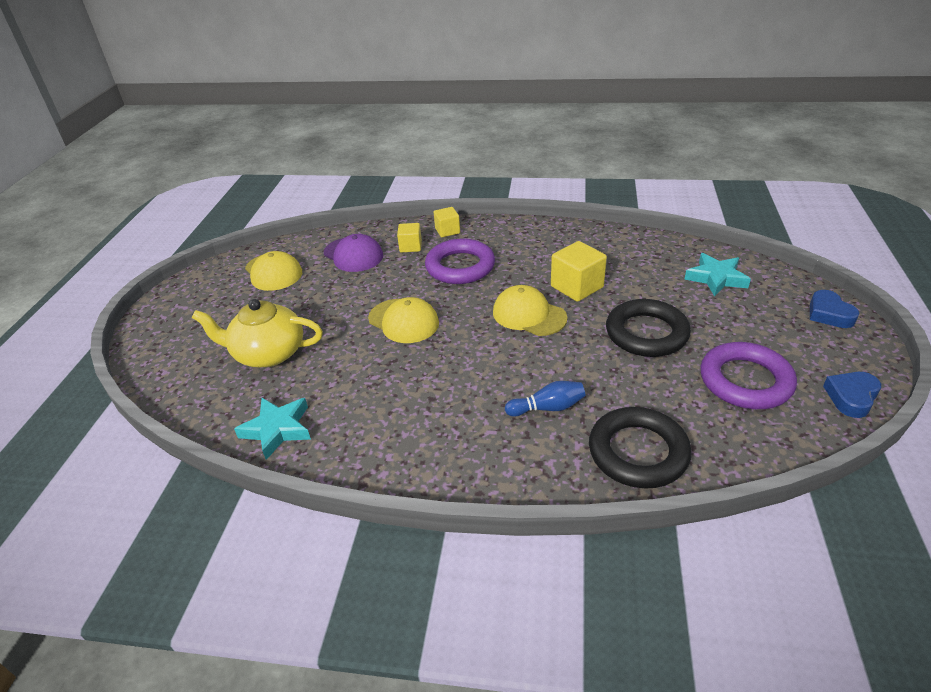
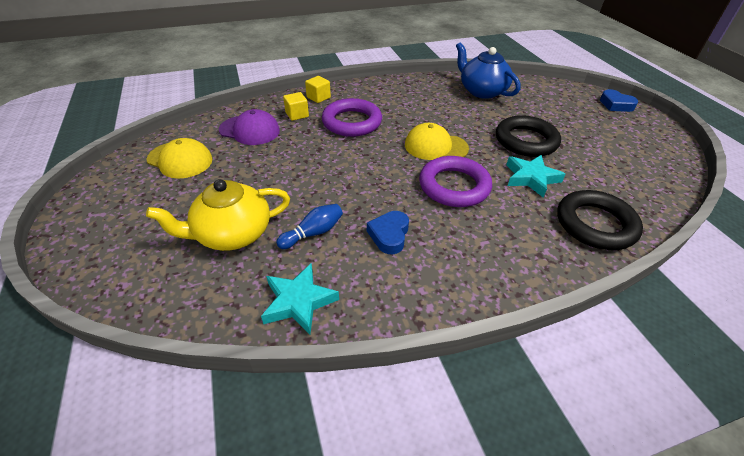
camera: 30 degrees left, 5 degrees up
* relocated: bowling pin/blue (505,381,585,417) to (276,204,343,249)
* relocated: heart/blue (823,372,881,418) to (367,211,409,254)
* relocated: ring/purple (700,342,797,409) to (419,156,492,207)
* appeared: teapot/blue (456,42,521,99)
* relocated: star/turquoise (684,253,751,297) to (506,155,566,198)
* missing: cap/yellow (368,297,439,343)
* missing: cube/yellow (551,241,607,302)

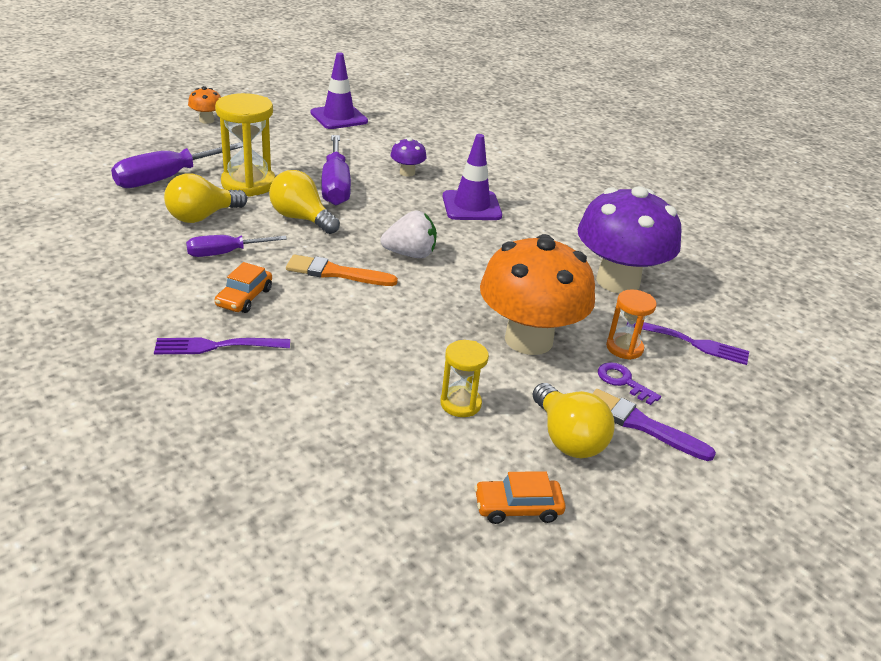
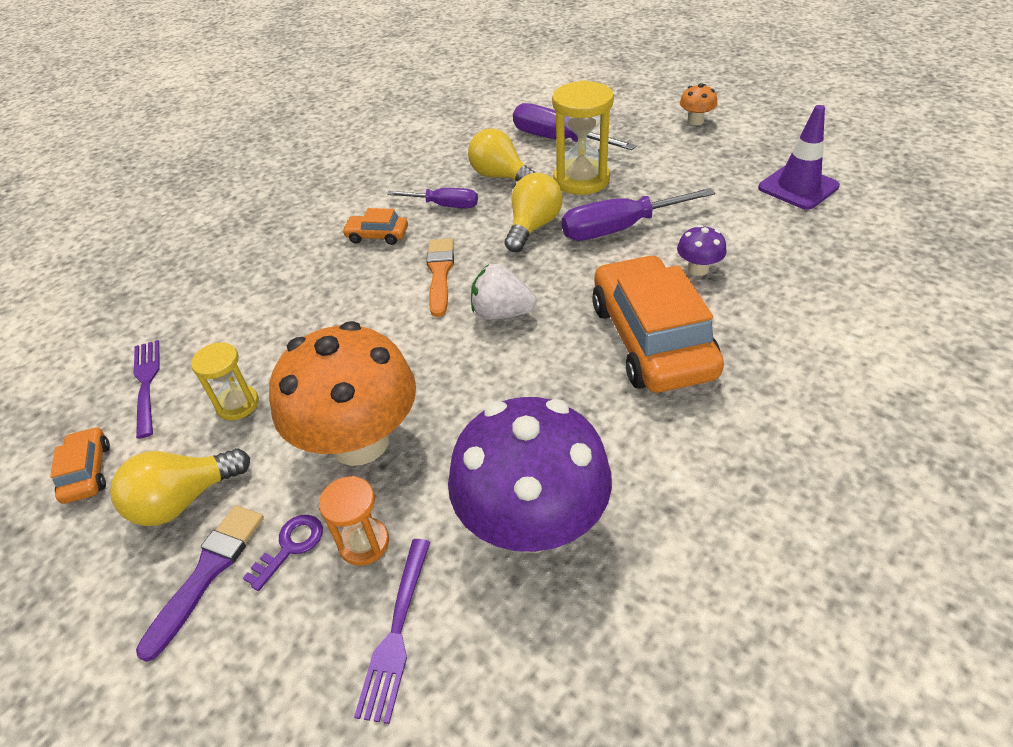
camera: 85 degrees right, 10 degrees up
* relocated: fork/purple (154,338,290,354) to (133,340,160,439)
* spun: screwdriver/purple (186,235,287,257) = (387,188,478,208) 135 degrees clockwise
* spun: strawberry/white (381,210,437,258) = (471,264,537,320) 120 degrees clockwise
* exchanged: traffic cone/purple (443,134,502,220) to car/orange (592,255,724,393)

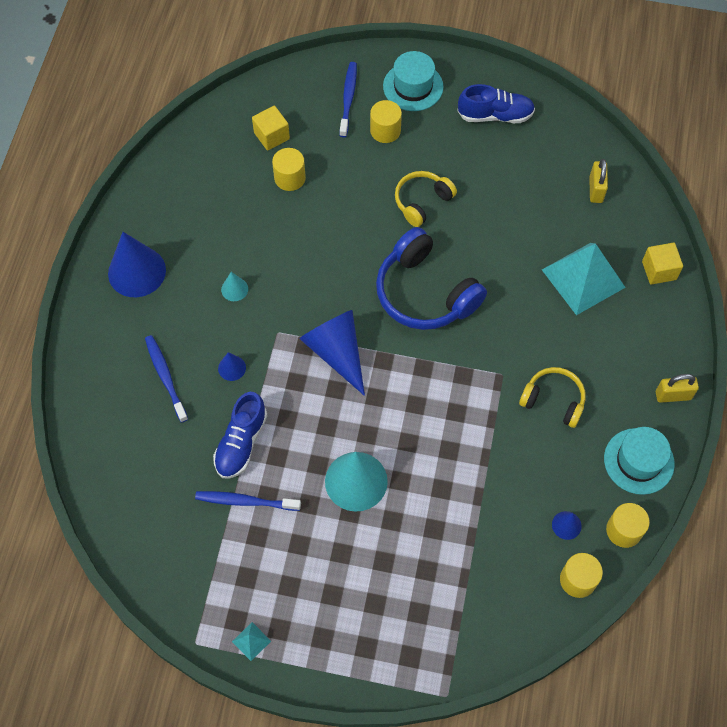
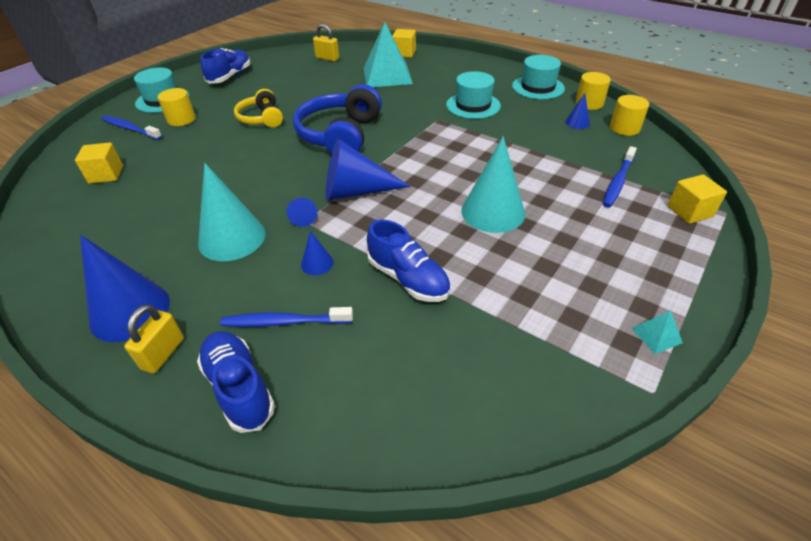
camera: 65 degrees left, 20 degrees down
* relocated: padlock/yellow (656,374,699,403) to (124,305,184,373)
* appeared: shoe/blue (197,331,275,433)
* size: cone/turquoise (221,272,248,301) = (198,163,266,261) x2.15
* appeared: cone/blue (287,198,317,227)
* spun: headphones/blue (376,227,487,330) = (293,84,382,154) 120 degrees clockwise
* exchanged: headphones/yellow (519,367,586,428) to hat/turquoise (446,71,501,119)
* relocated: toothbrush/blue (195,491,301,511) to (603,146,637,207)
* appeared: cube/yellow (667,174,727,224)
* missing: cylinder/yellow (272,148,306,191)

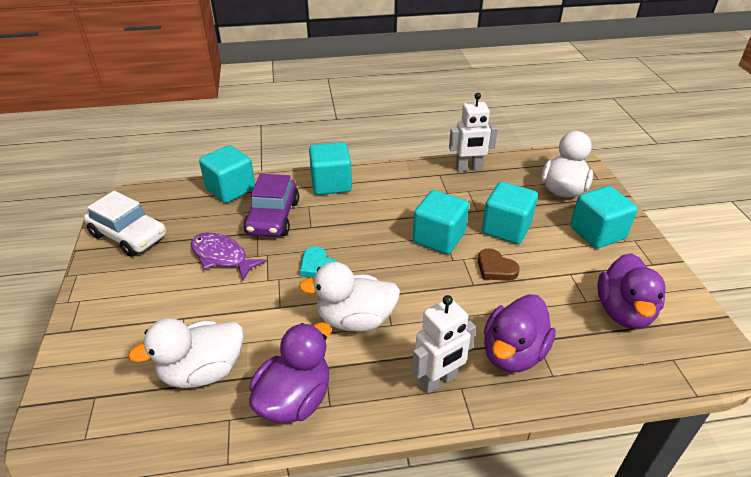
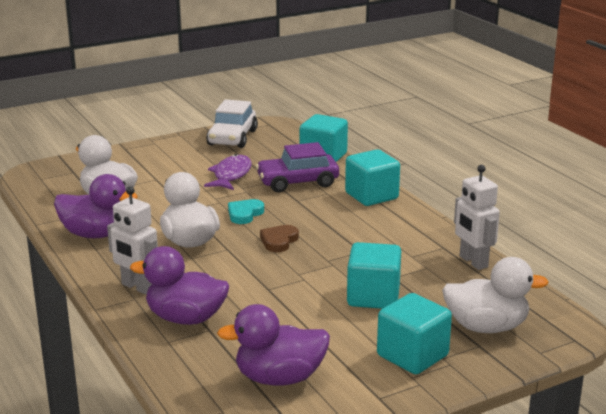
camera: 70 degrees right, 15 degrees down
* relocated: heart/brown (478,248,520,281) to (260,225,299,252)
* missing: cube/turquoise (413,190,469,254)

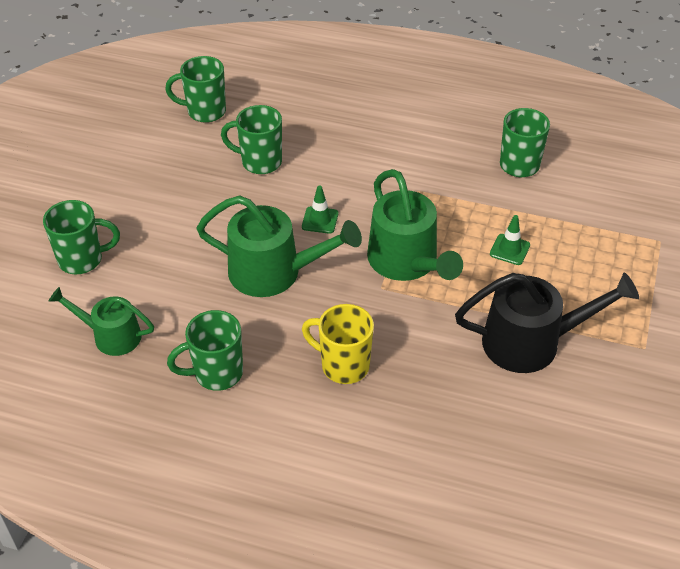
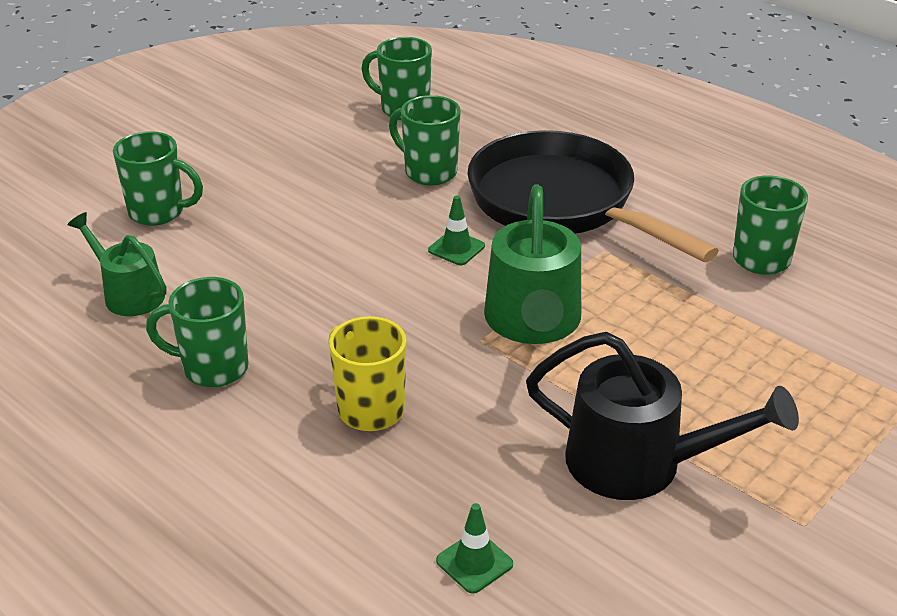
camera: 25 degrees right, 10 degrees down
* relocated: traffic cone/green (490,215,530,265) to (436,503,513,594)
* appeared: pan/black (467,130,719,262)
* missing: watering can/green (197,196,362,297)

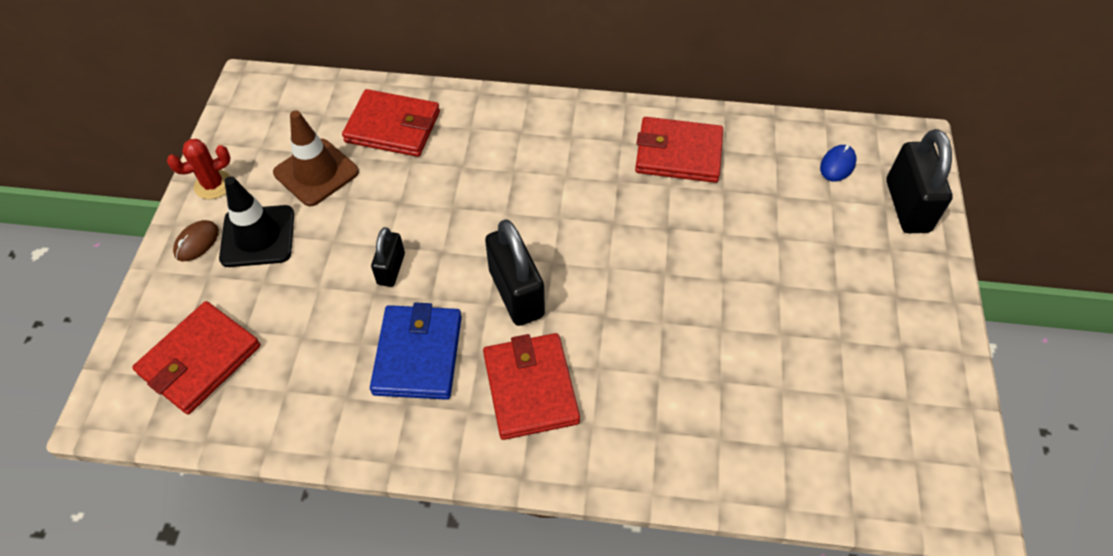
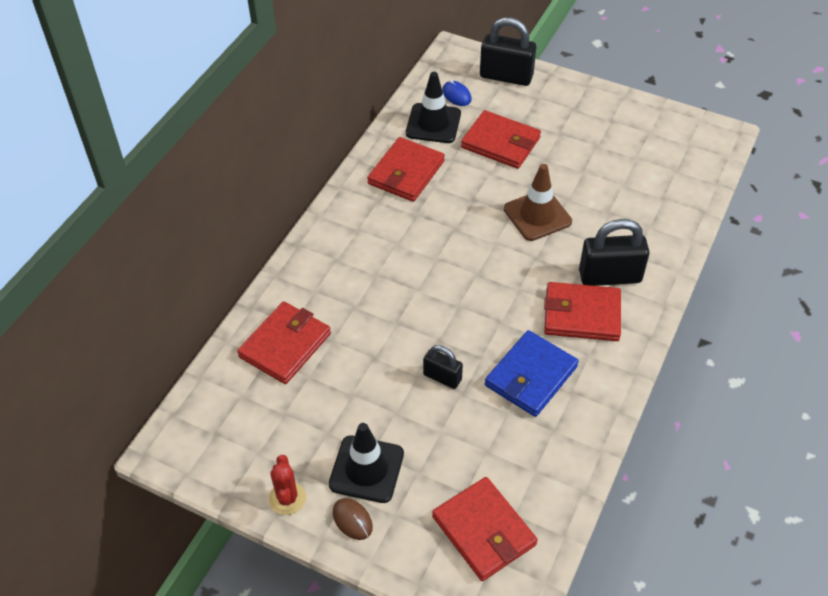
camera: 70 degrees left, 5 degrees down
* appeared: traffic cone/black (406,72,461,143)
* appeared: wallet/red (461,110,541,169)
* spun: wallet/blue (370,302,462,400) = (485,330,579,417) 75 degrees counterclockwise
* relocated: traffic cone/brown (273,110,359,207) to (504,164,572,241)
* relocated: padlock/black (485,219,545,326) to (579,219,650,286)

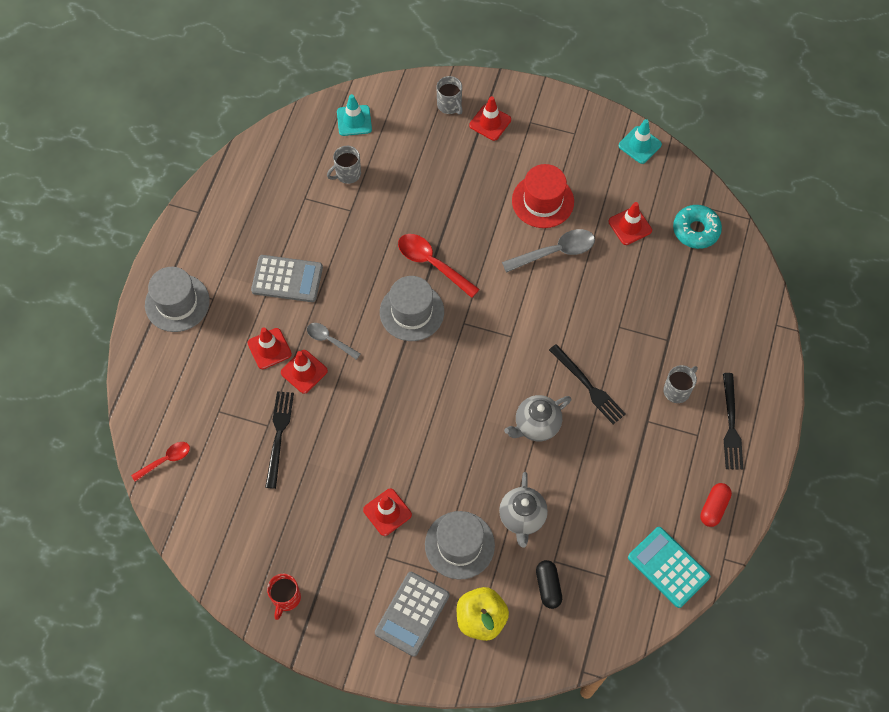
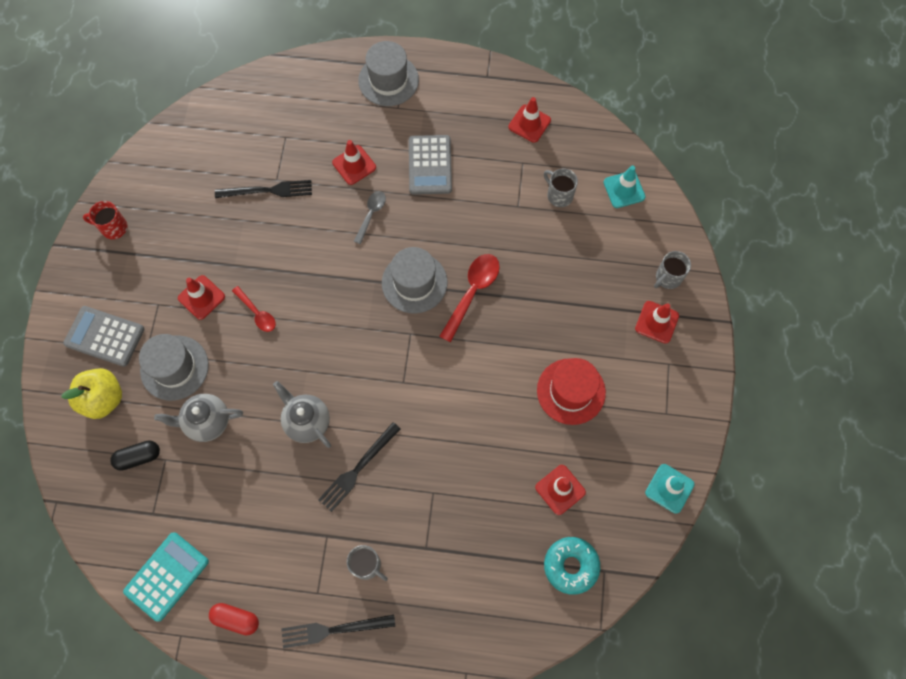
camera: 80 degrees right, 5 degrees up
* relocated: spoon/red (131,442,190,482) to (232,286,276,332)
* relocated: traffic cone/red (281,350,328,394) to (508,97,551,143)
* missing: spoon/grey (502,229,595,273)

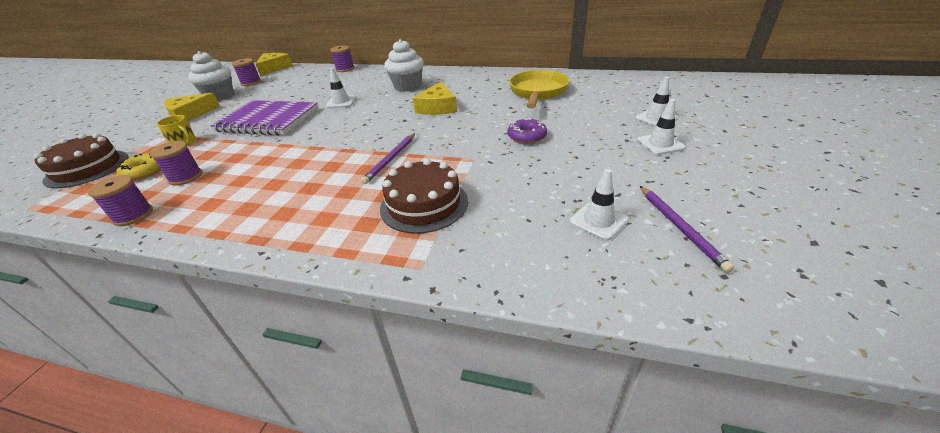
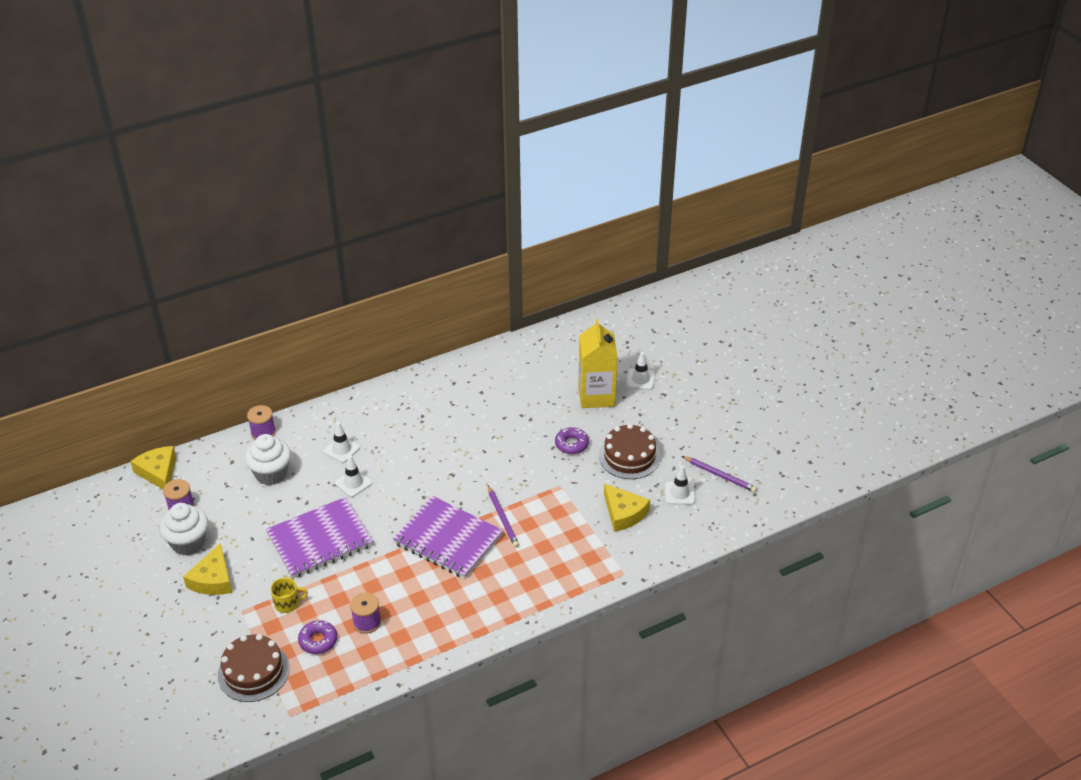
camera: 45 degrees left, 5 degrees up
* relocated: cupcake/white (384,39,424,92) to (245,434,291,485)
* colour: donut/yellow (116,153,161,180) to donut/purple (298,620,337,654)
* relocated: traffic cone/white (637,99,686,155) to (323,422,360,463)
* appeared: notebook/purple (393,496,503,579)
* appeared: carton/yellow (578,319,618,408)
* relocated: cake/brown (380,159,468,234) to (599,424,661,479)
* relocated: cheese/yellow (413,82,457,115) to (604,483,650,532)
* missing: spool/purple (88,175,153,226)
* missing: pan/yellow (509,70,569,108)

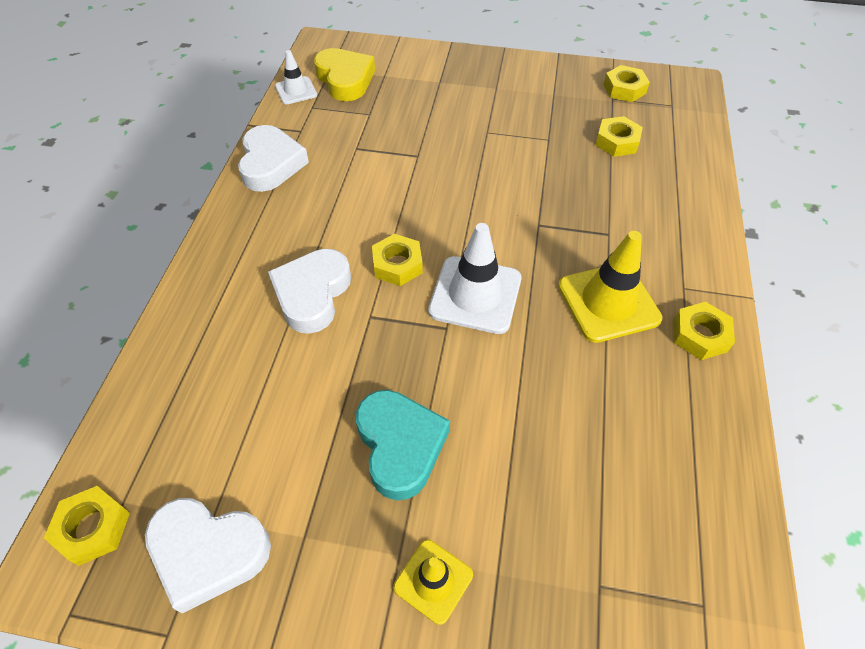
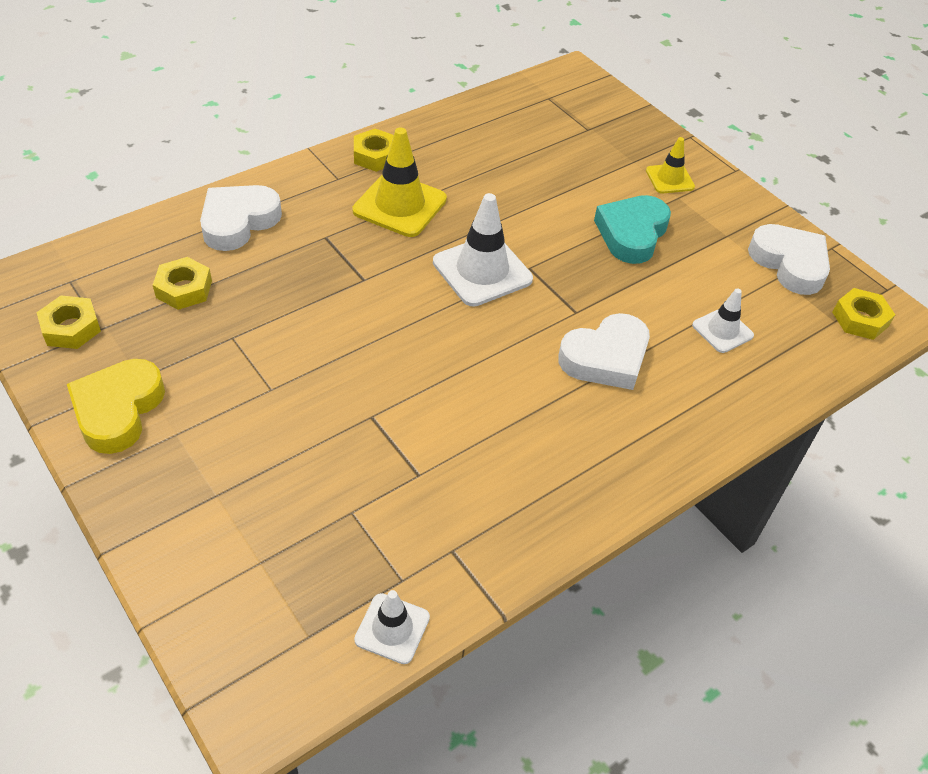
camera: 140 degrees left, 5 degrees down
* relocated: heart/yellow (314,48,375,101) to (67,359,165,454)
* relocated: heart/white (238,125,309,192) to (200,185,282,251)
* appeared: traffic cone/white (692,288,754,353)
* missing: nut/yellow (372,234,423,286)

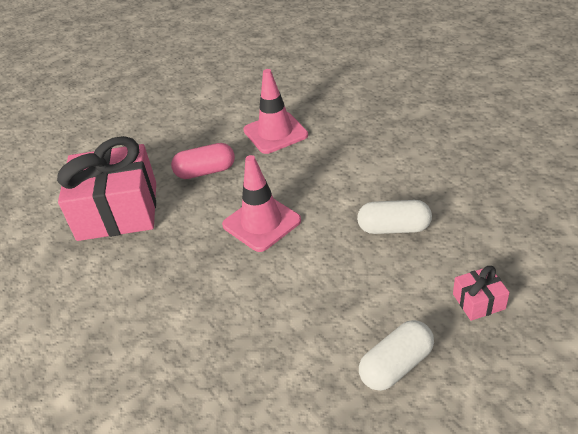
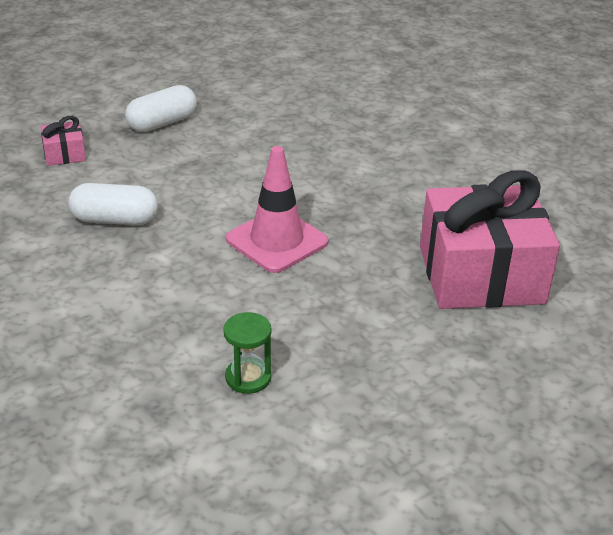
camera: 175 degrees right, 5 degrees down
* exchanged: traffic cone/pink (243,69,308,154) to hourglass/green (223,312,271,394)
* missing: capsule/pink (171,143,235,179)

